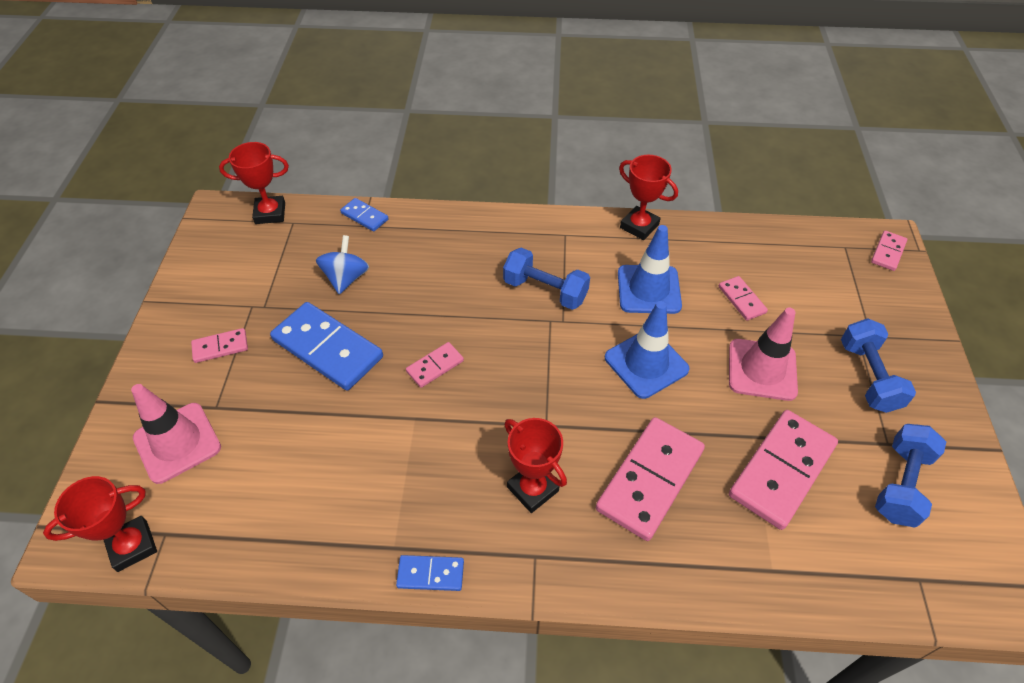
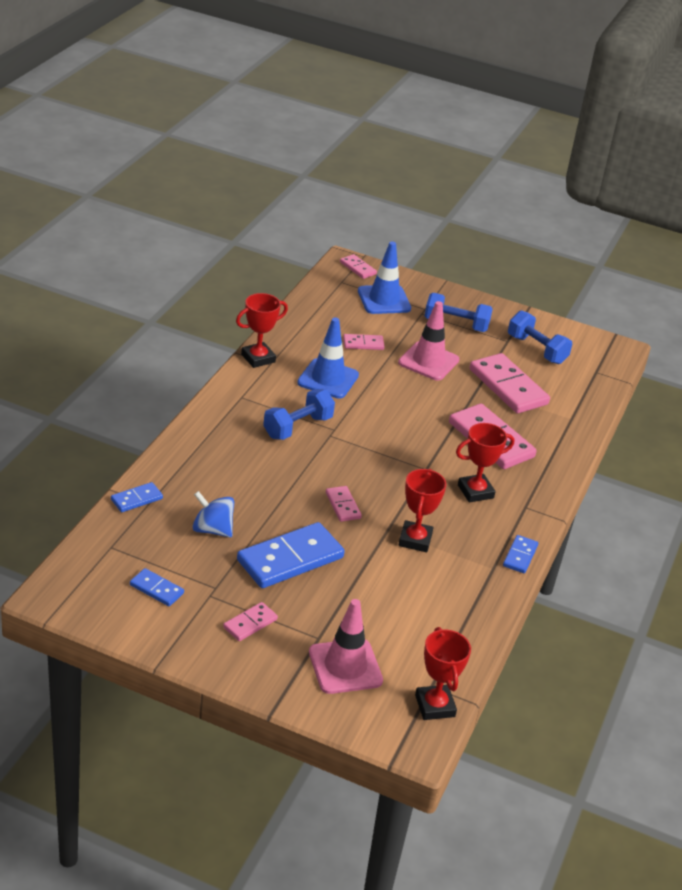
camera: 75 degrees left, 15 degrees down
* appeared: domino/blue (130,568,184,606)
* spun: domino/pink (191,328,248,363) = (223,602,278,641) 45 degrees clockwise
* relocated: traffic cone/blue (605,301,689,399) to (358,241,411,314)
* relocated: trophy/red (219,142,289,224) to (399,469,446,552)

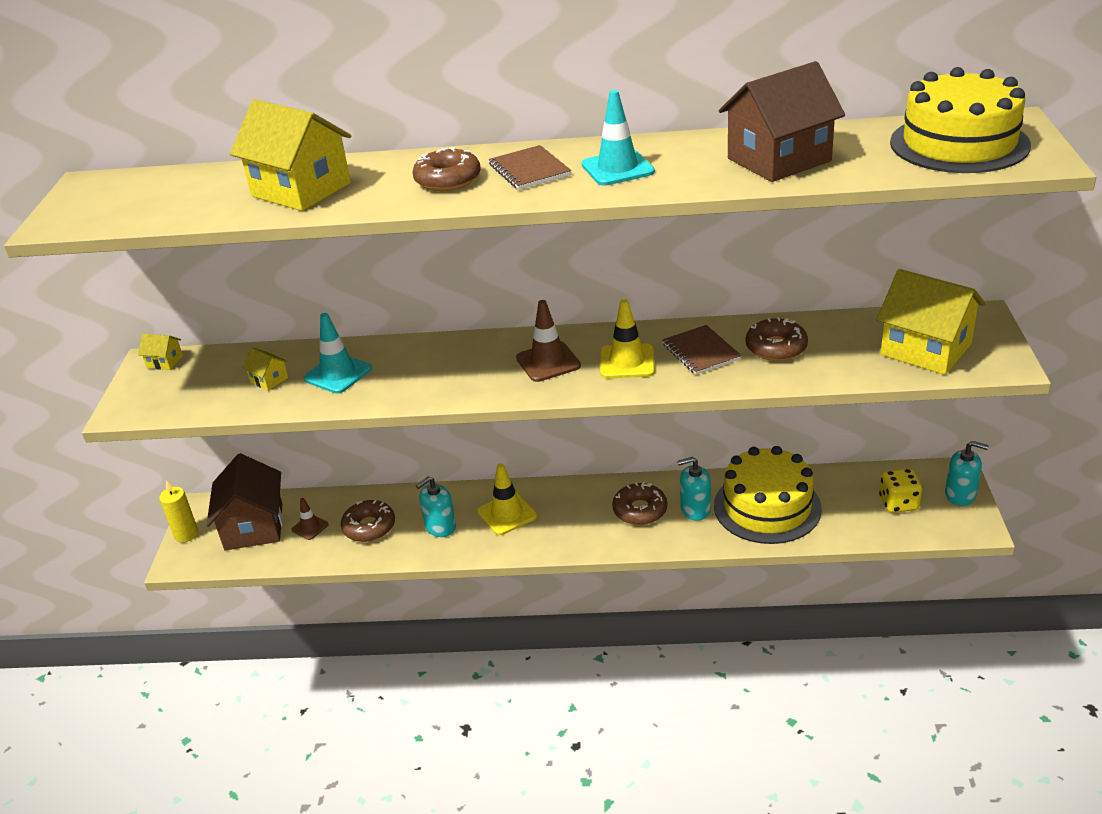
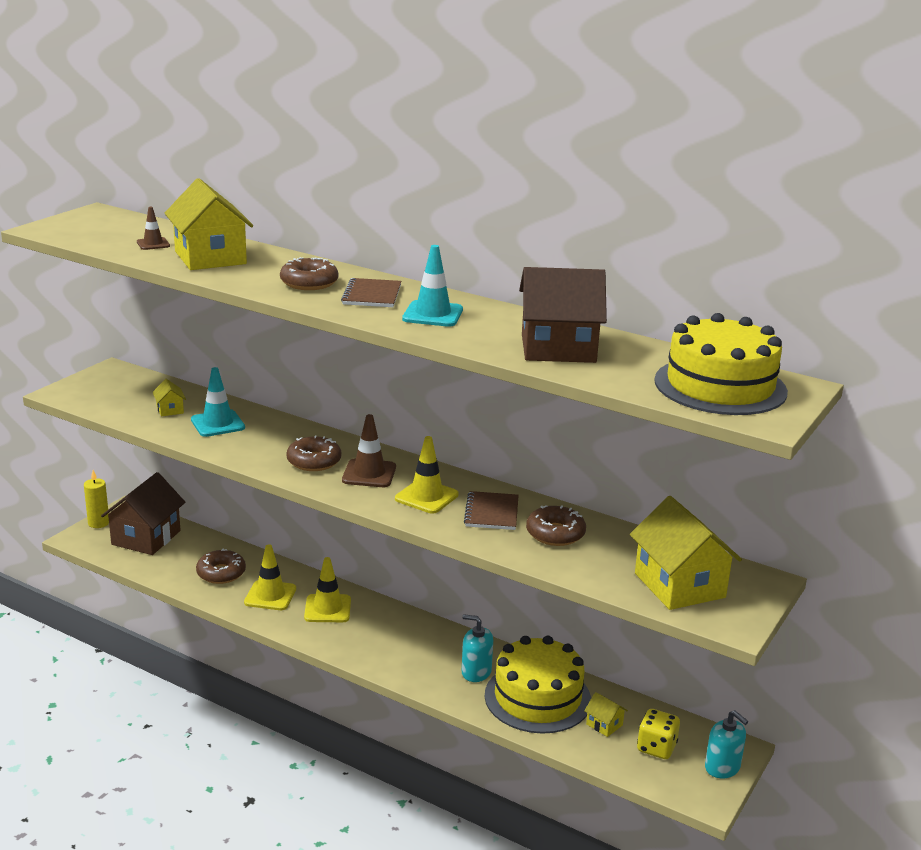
camera: 25 degrees right, 10 degrees down
* relocated: traffic cone/brown (291,498,329,540) to (137,207,170,250)
* exchanged: soap dispenser/turquoise (416,476,456,537) to traffic cone/yellow (244,544,296,610)
* relocated: donut/brown (612,482,667,525) to (286,435,342,471)
* relocated: house/yellow (138,334,183,370) to (584,692,628,737)

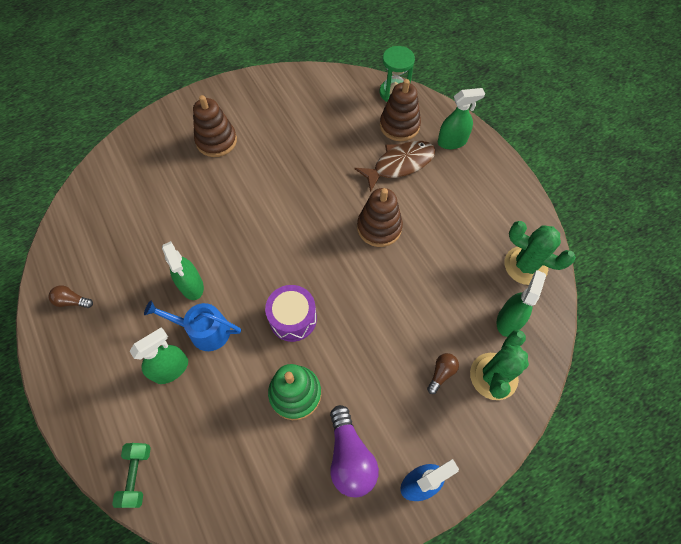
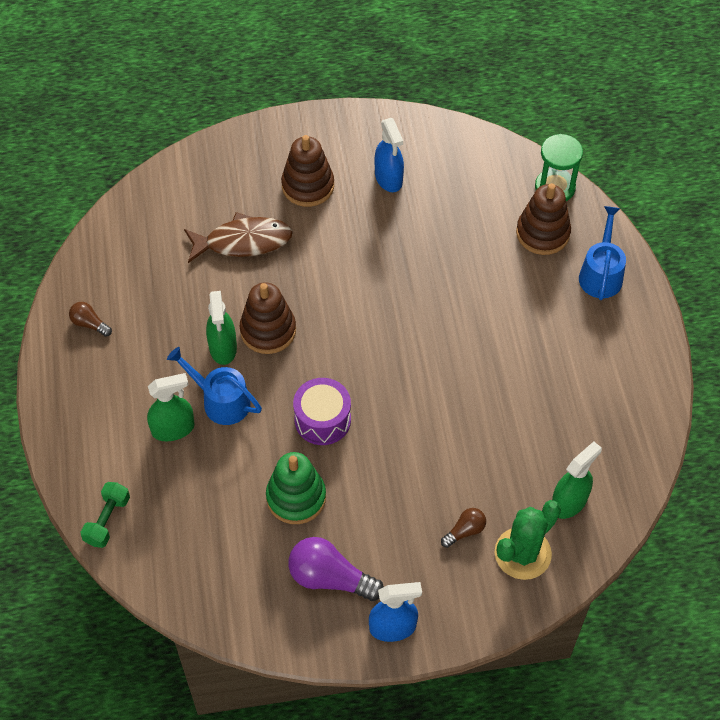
camera: 20 degrees right, 5 degrees down
* relocated: fish/brown (354,141,436,192) to (184,212,293,263)
* relocated: stacking toy/brown (357,188,403,247) to (240,282,296,354)
* spun: light bulb/purple (330,405,379,497) = (288,537,384,601) 105 degrees clockwise
* appeared: spray bottle/blue (375,118,404,192)
* exchanged: spray bottle/green (438,88,485,149) to watering can/blue (579,206,626,300)
* missing: cactus/green (504,221,576,285)

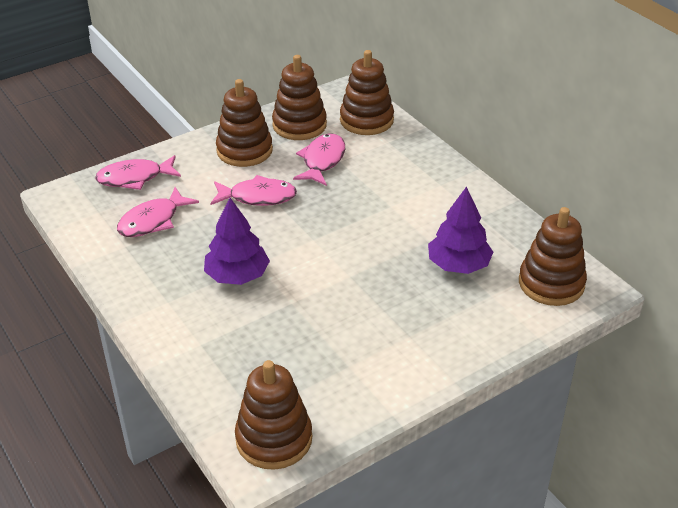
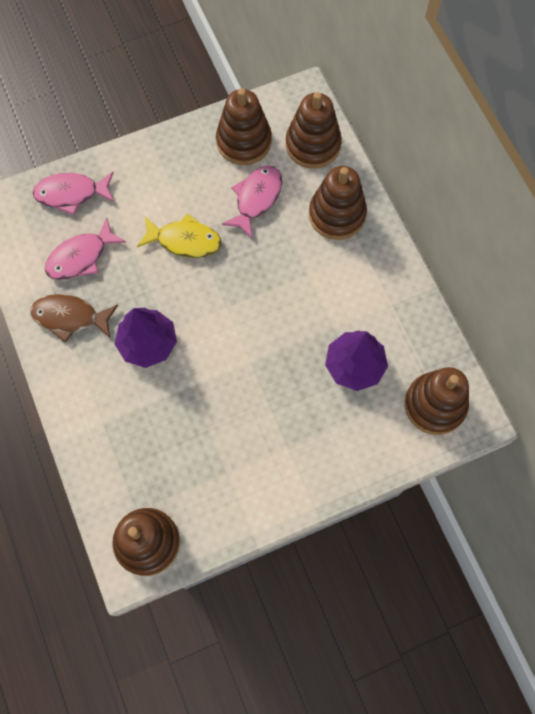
camera: 10 degrees right, 30 degrees up
* appeared: fish/brown (30,294,118,343)
* colour: fish/pink (210,175,297,206) to fish/yellow (137,213,221,258)
* relocated: stacking toy/brown (216,79,273,167) to (309,166,367,240)

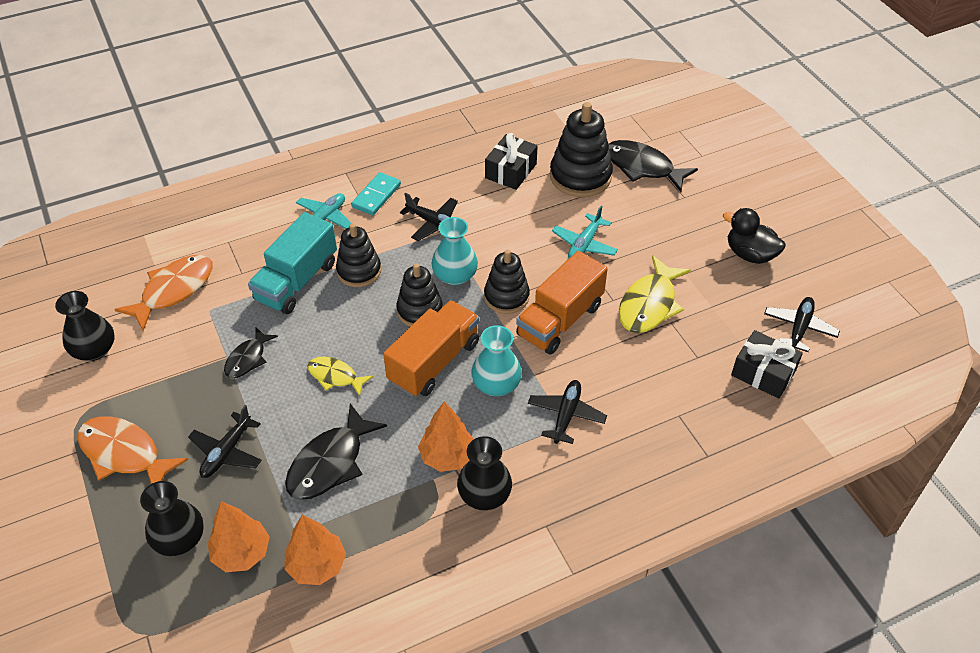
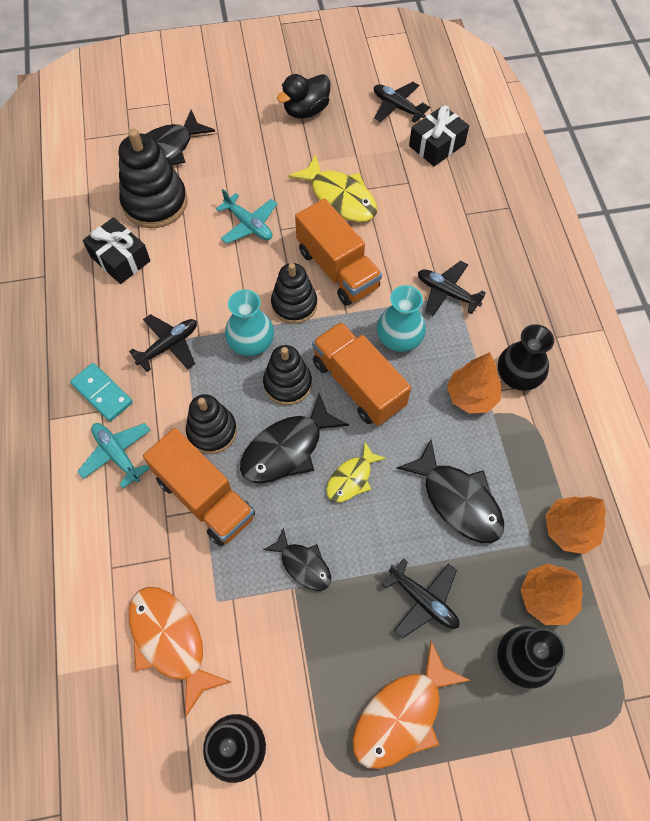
camera: 75 degrees left, 15 degrees up
* colour: truck/turquoise (248,212,337,314) to truck/orange (143,428,255,546)
* appeared: fish/black (240,393,349,484)

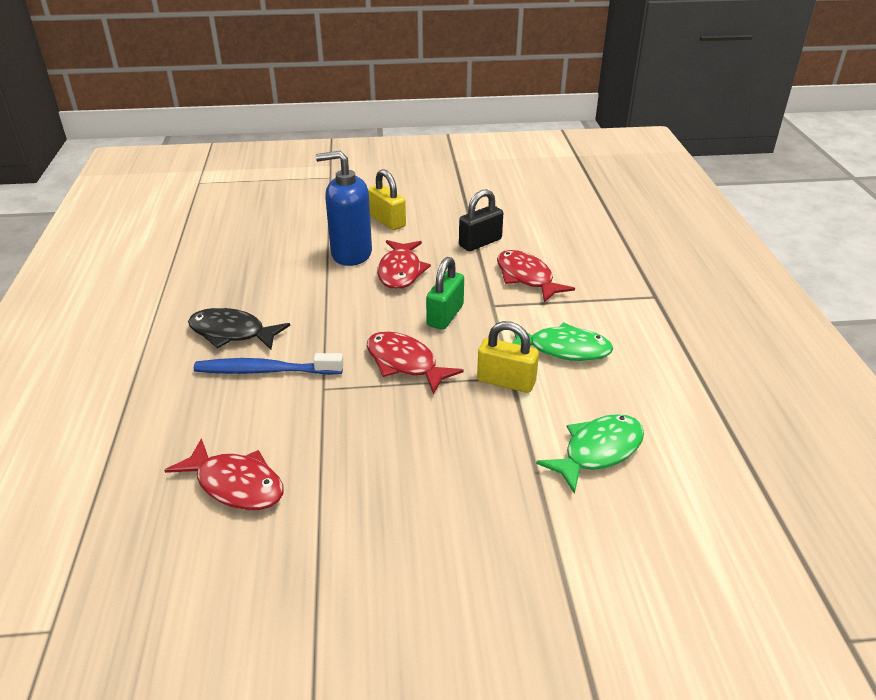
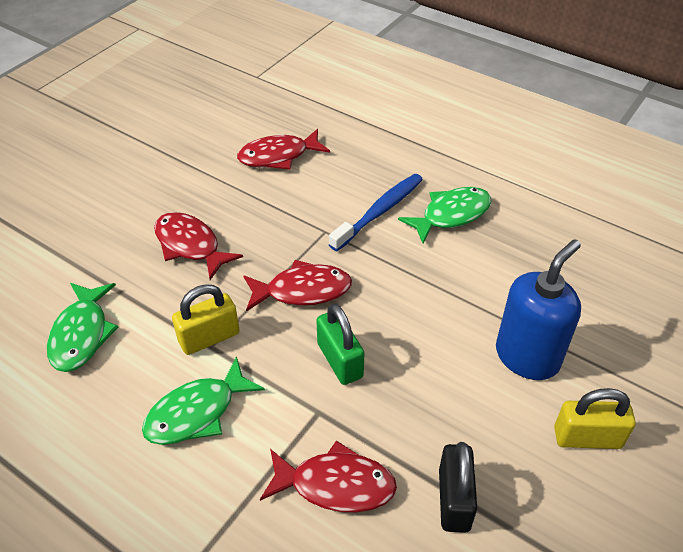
camera: 130 degrees right, 10 degrees up
* relocated: fish/red (377,240,431,289) to (154,212,243,280)
* colour: fish/black (188,308,290,350) to fish/green (398,187,491,244)

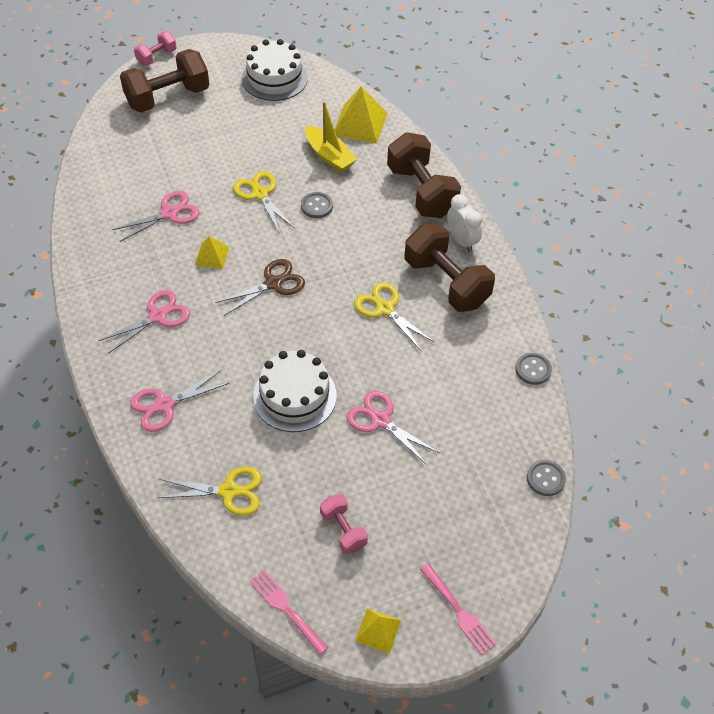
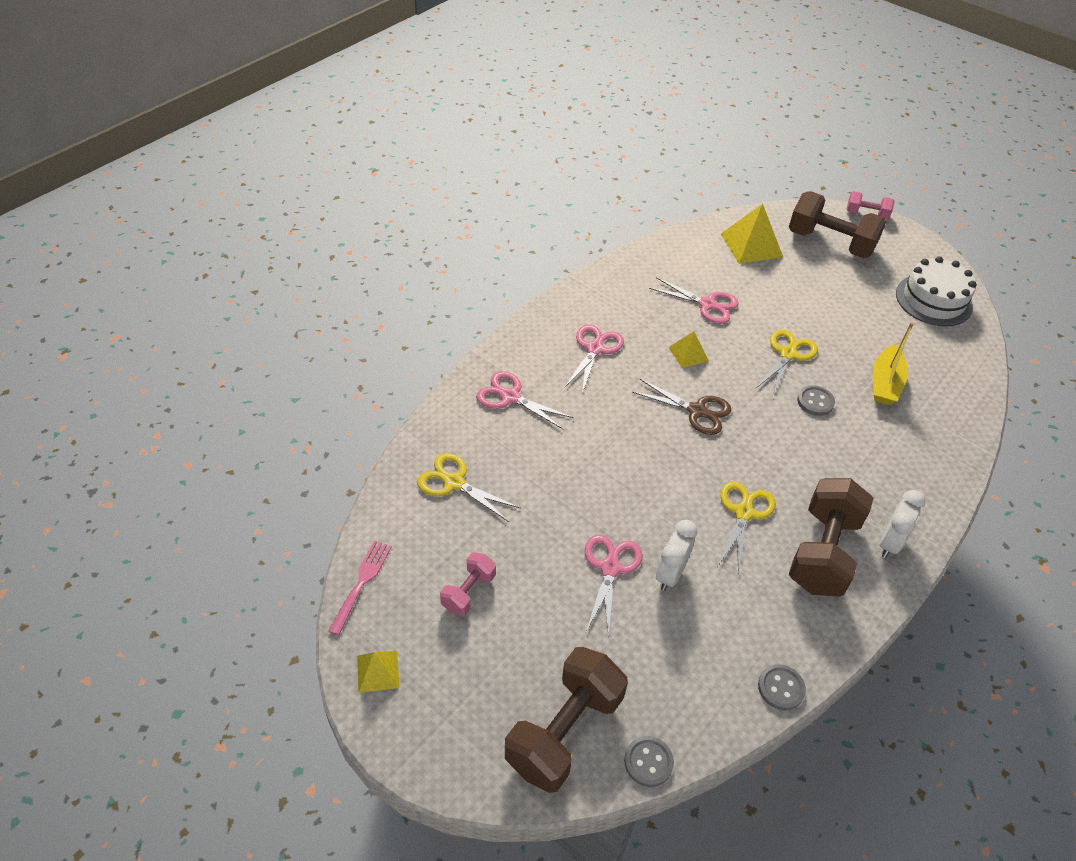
camera: 60 degrees right, 5 degrees down
* spun: scissors/yellow (157,467,262,516) = (417,453,520,522) 150 degrees clockwise
* relocated: dumbbell/brown (387,132,461,218) to (505,647,628,793)
* spun: scissors/pink (98,290,190,354) = (564,325,624,393) 90 degrees counterclockwise
* appeared: clock/white (656,520,697,591)
* relocated: pyramid/yellow (334,86,387,144) to (721,204,783,264)
* missing: cake/white (253,350,337,432)
* missing: fork/pink (420,564,497,655)

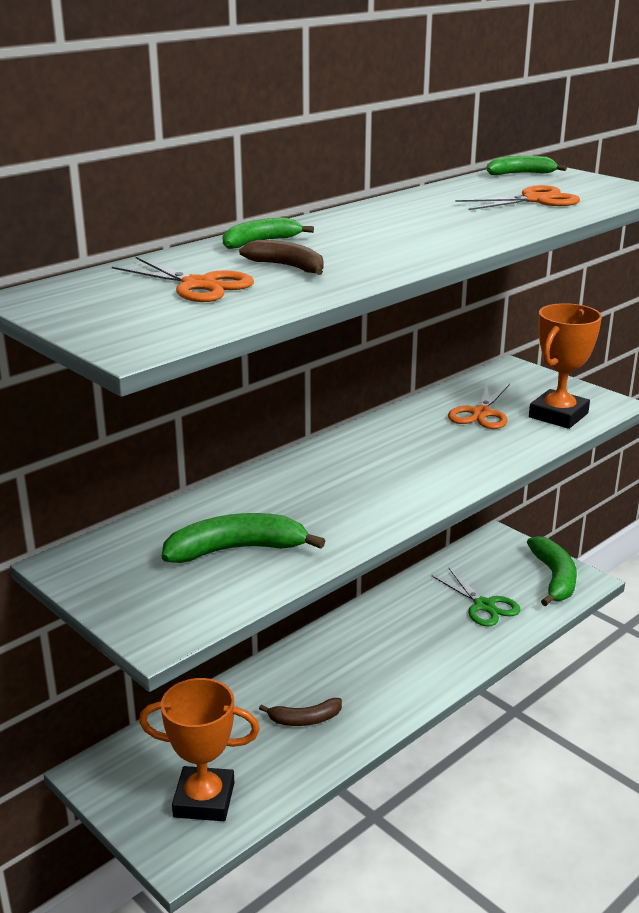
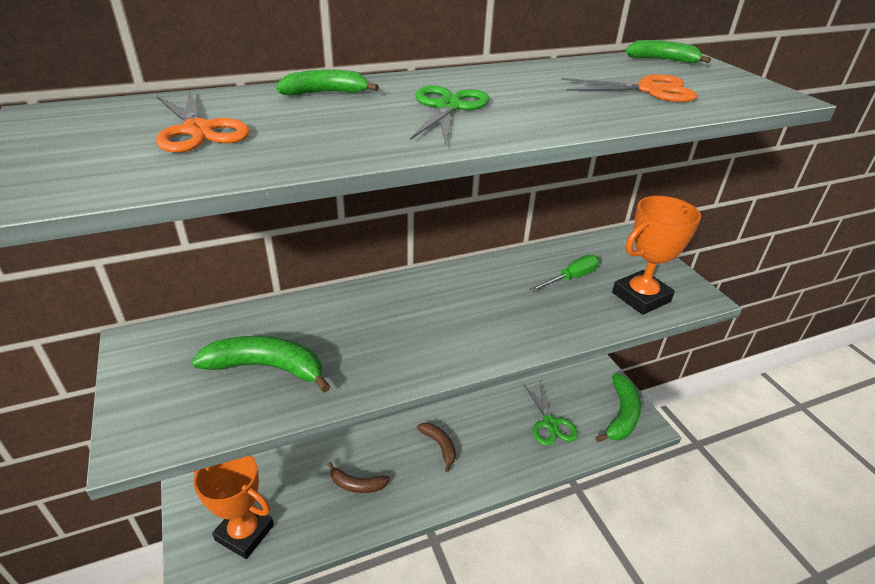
camera: 20 degrees right, 10 degrees up
* appeared: scissors/green (410,85,490,144)
* relocated: banana/brown (239,240,323,275) to (417,423,456,472)
* exchanged: scissors/orange (448,383,510,429) to screwdriver/green (530,254,599,292)

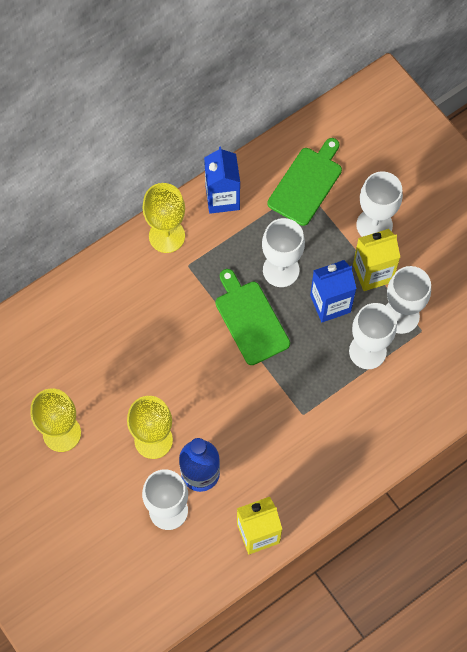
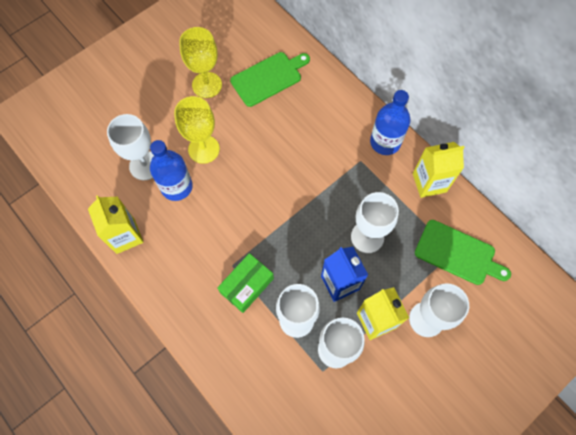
camera: 85 degrees right, 0 degrees up
* appeared: box/green (217,253,274,313)
* relocated: cutting board/green (215,269,290,365) to (230,52,310,107)
* exchanged: goblet/yellow (142,183,185,253) to bottle/blue (370,90,411,155)
* colour: carton/blue (204,147,240,214) to carton/yellow (413,142,465,198)

